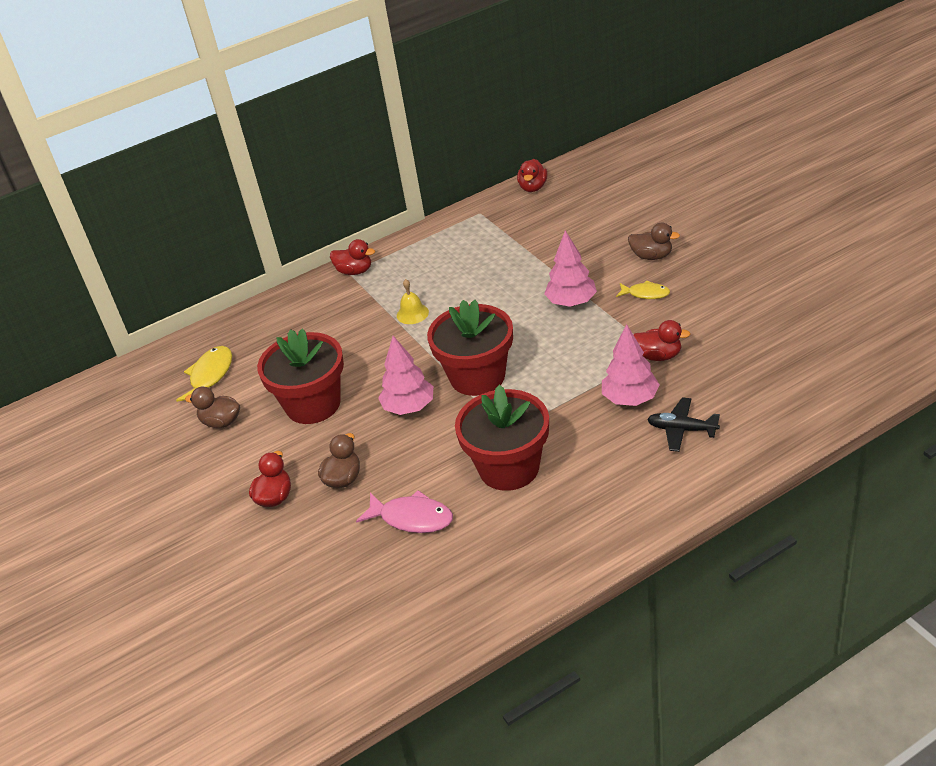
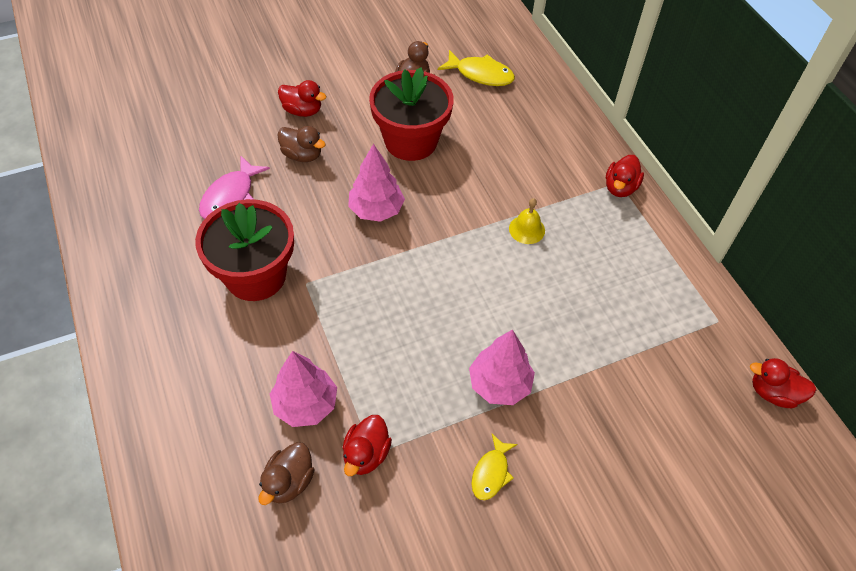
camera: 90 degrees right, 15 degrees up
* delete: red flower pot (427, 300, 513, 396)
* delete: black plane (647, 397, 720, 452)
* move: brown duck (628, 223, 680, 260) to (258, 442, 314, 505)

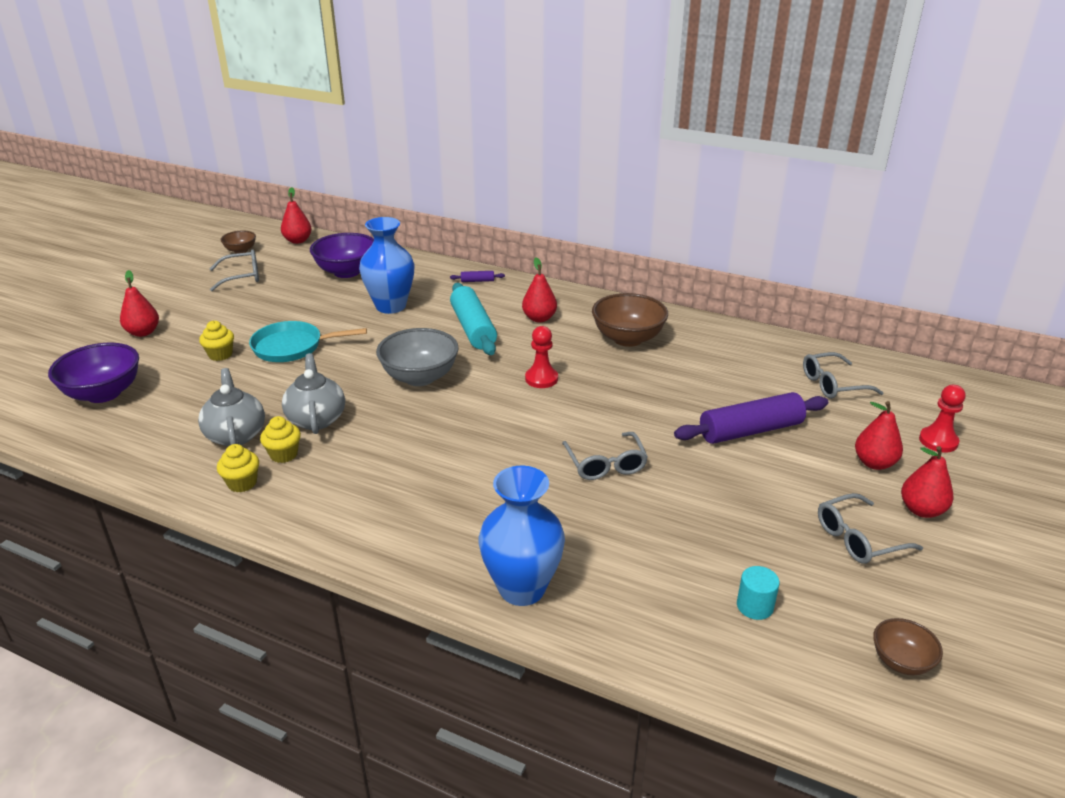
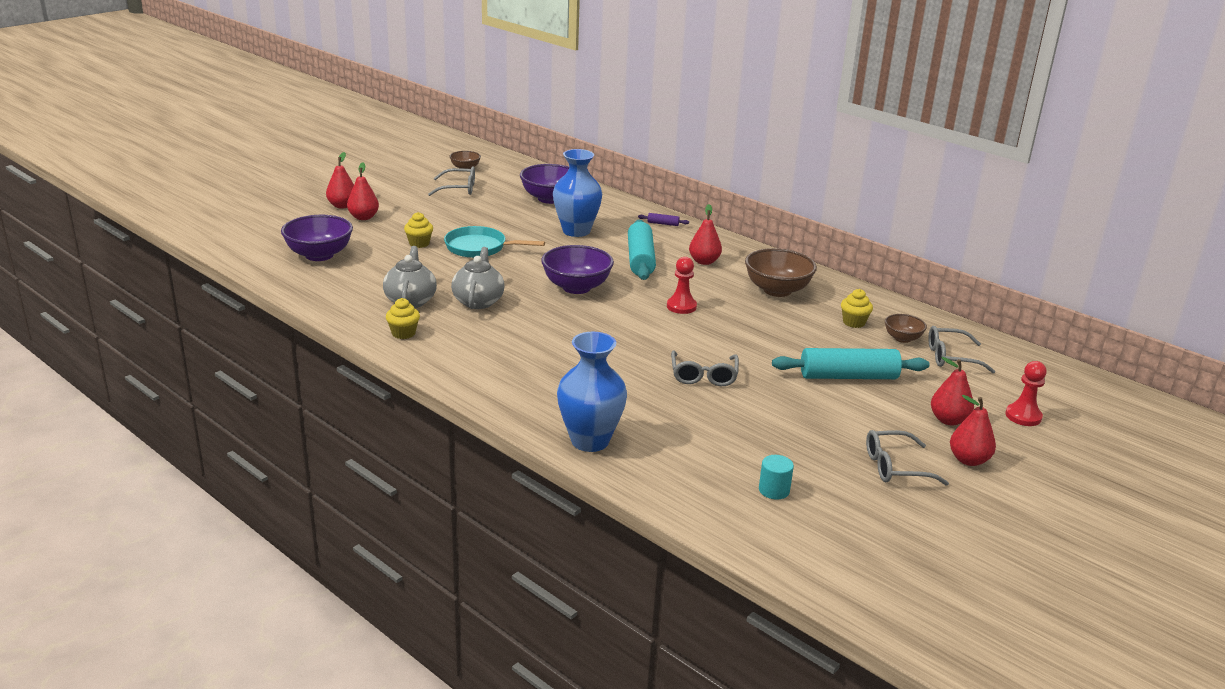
camera: 15 degrees right, 5 degrees down
* move: yellow cupcake (260, 416, 301, 463) to (841, 289, 873, 328)
* move: red pear (281, 187, 312, 244) to (326, 152, 354, 209)
* move: brown bowl (873, 618, 943, 675) to (885, 314, 927, 343)
* recolor: grey bowl (376, 328, 459, 386) to purple bowl (541, 245, 614, 294)
* recolor: purple rolling pin (674, 392, 828, 444) to turquoise rolling pin (772, 348, 930, 379)

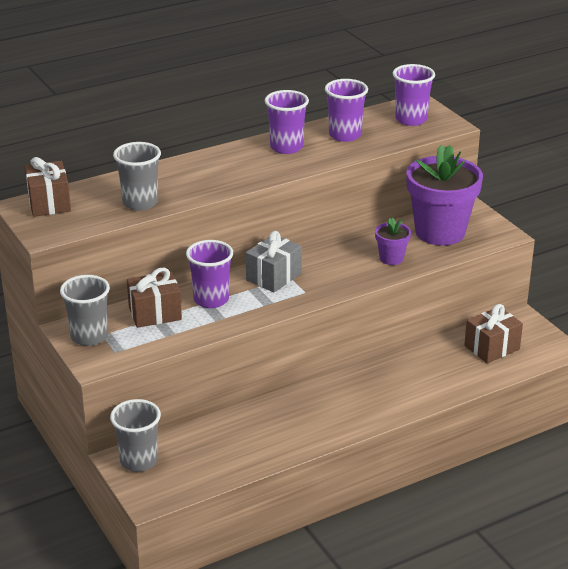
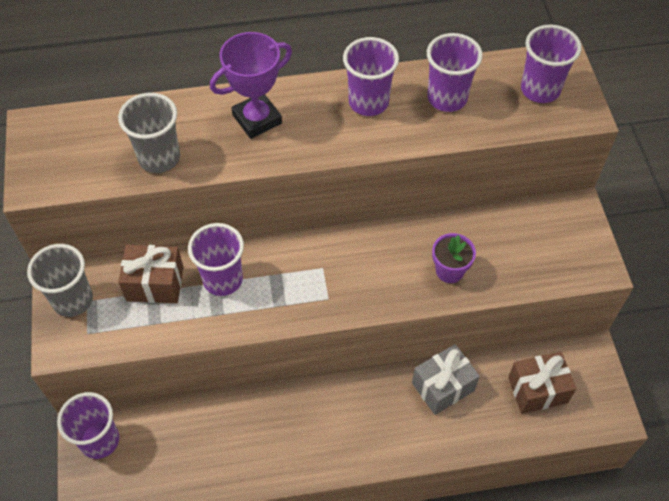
camera: 20 degrees right, 25 degrees up
* delete: brown gift (24, 157, 71, 217)
* delete: purple flower pot (406, 144, 483, 246)
* insert: purple trophy (210, 32, 292, 139)
* move: grey gift (246, 231, 302, 292) to (412, 344, 480, 415)
* recolor: grey cup (110, 399, 161, 472) to purple cup (57, 392, 119, 459)

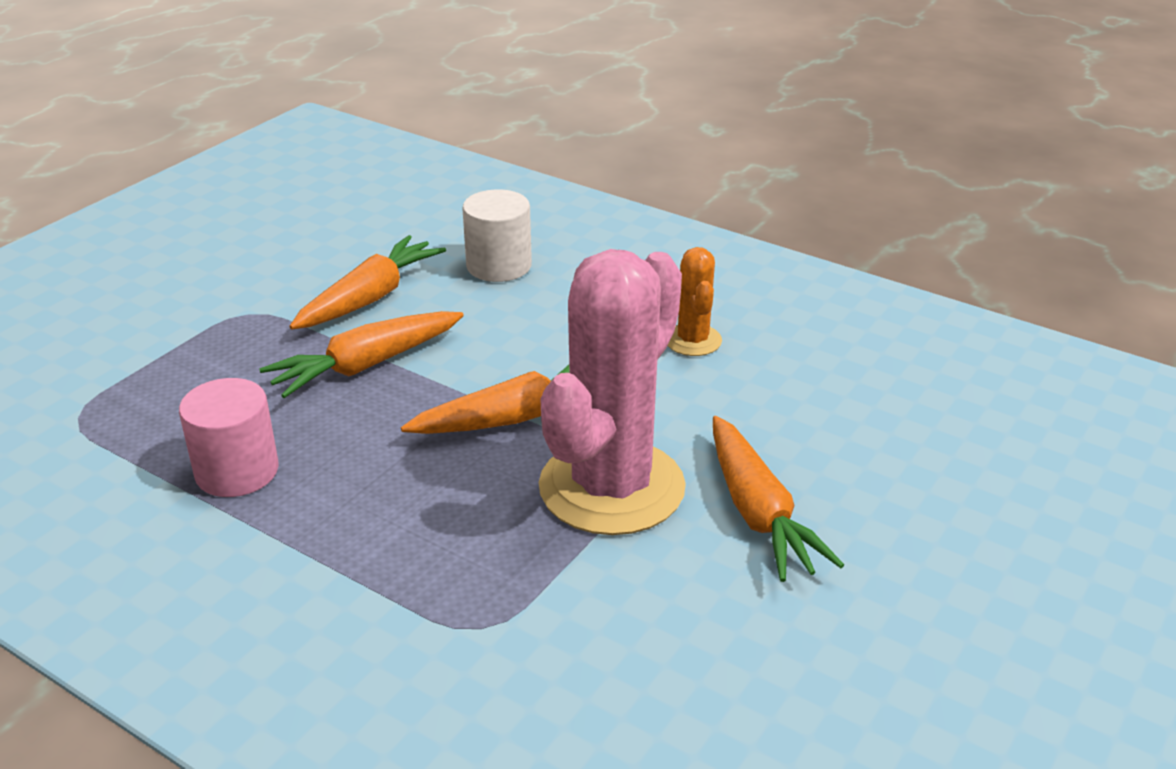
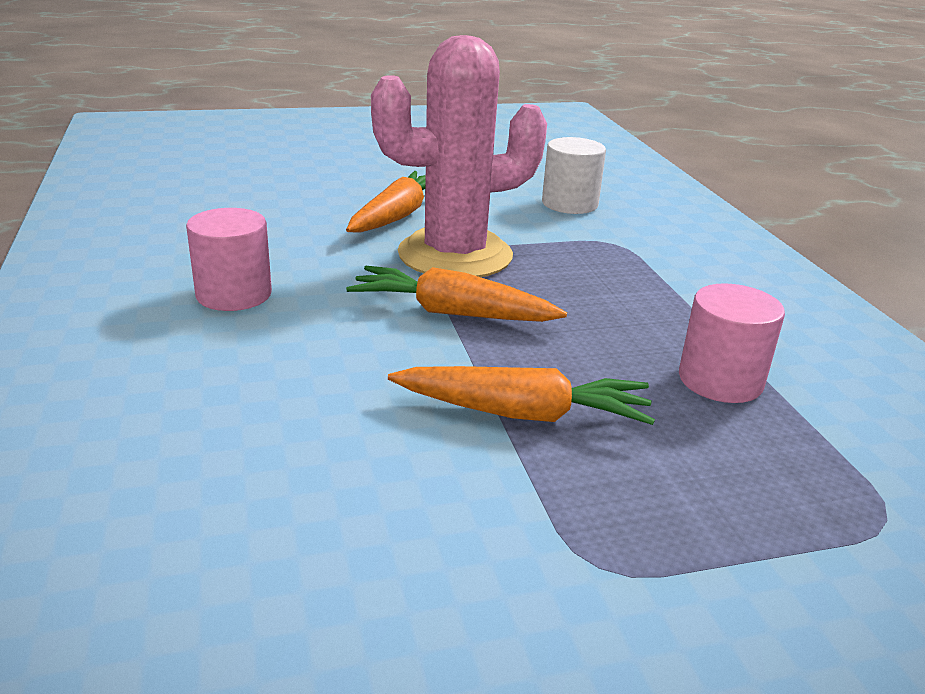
camera: 140 degrees left, 5 degrees down
* delete: orange carrot (289, 235, 446, 330)
* move: white cylinder (462, 189, 532, 282) to (542, 137, 606, 214)
* replace: orange cactus (668, 247, 722, 356) to pink cylinder (186, 208, 272, 311)

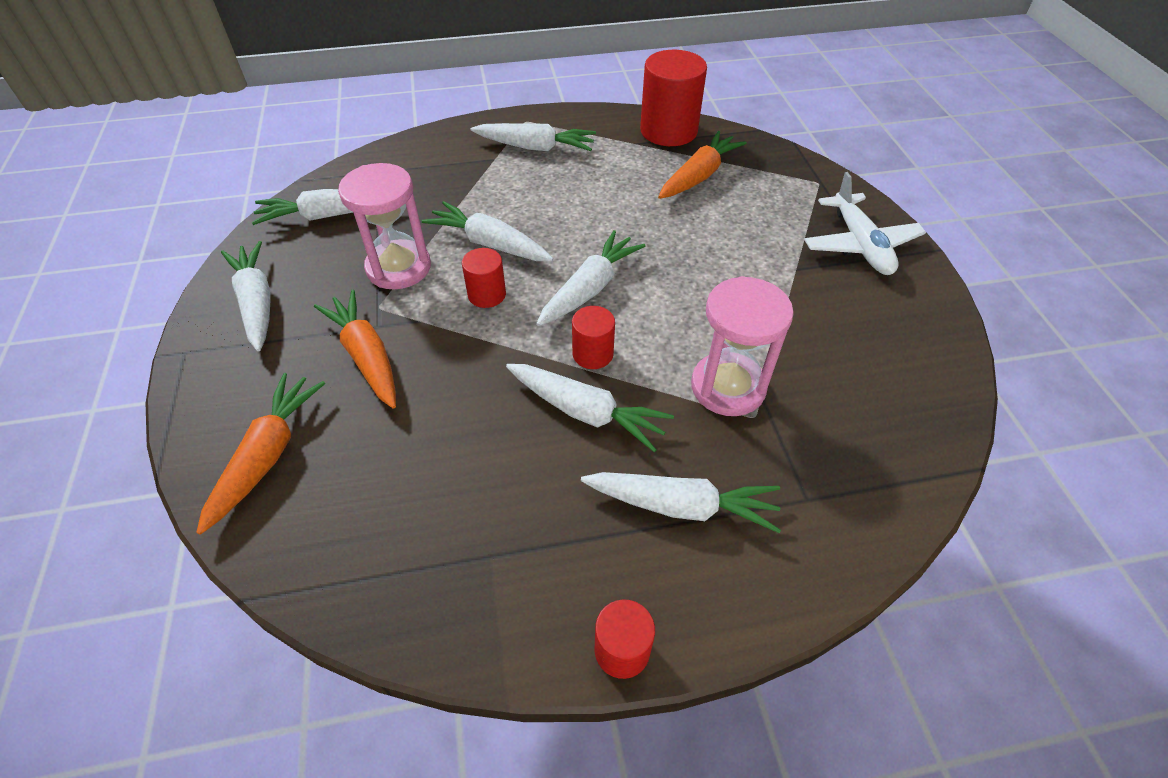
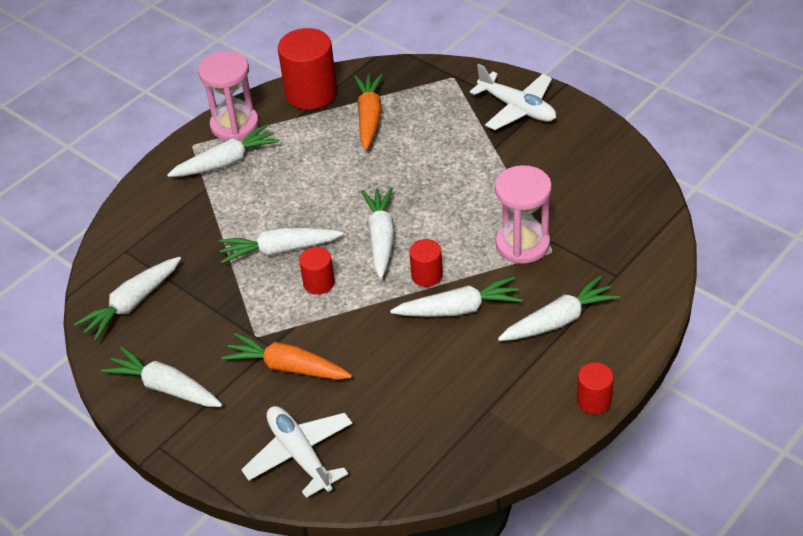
camera: 35 degrees left, 5 degrees down
* move: pink hourglass (338, 163, 431, 289) to (198, 51, 259, 140)
* replace: orange carrot (196, 373, 325, 535) to white plane (241, 406, 353, 498)

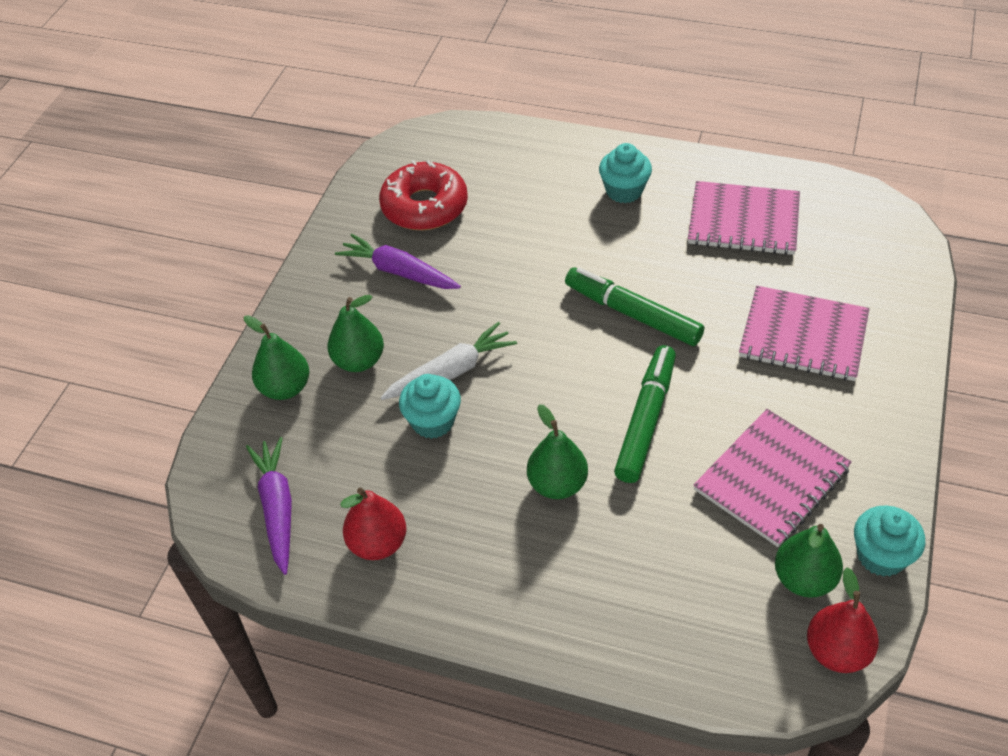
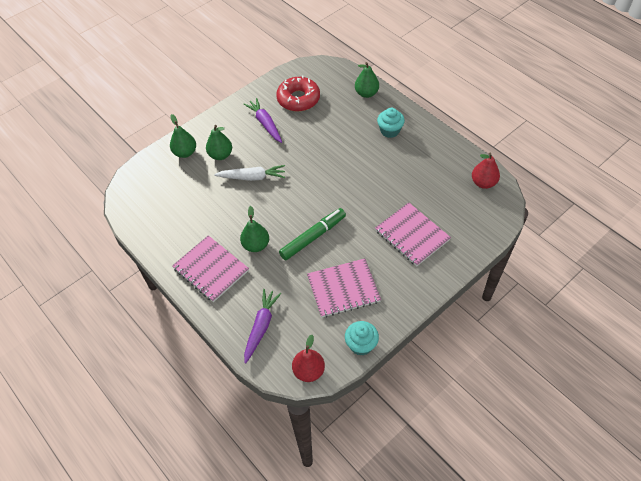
camera: 30 degrees right, 5 degrees up
* delete: turquoise cupcake (399, 374, 461, 439)
* delete: green marker (565, 267, 704, 346)
* move: purple carrot (246, 437, 292, 575) to (244, 289, 281, 364)
* move: red pear (340, 488, 407, 560) to (472, 153, 500, 189)
* move: pink notebook (688, 181, 800, 255) to (172, 235, 249, 302)
* move: green pear (775, 524, 843, 598) to (355, 62, 379, 98)

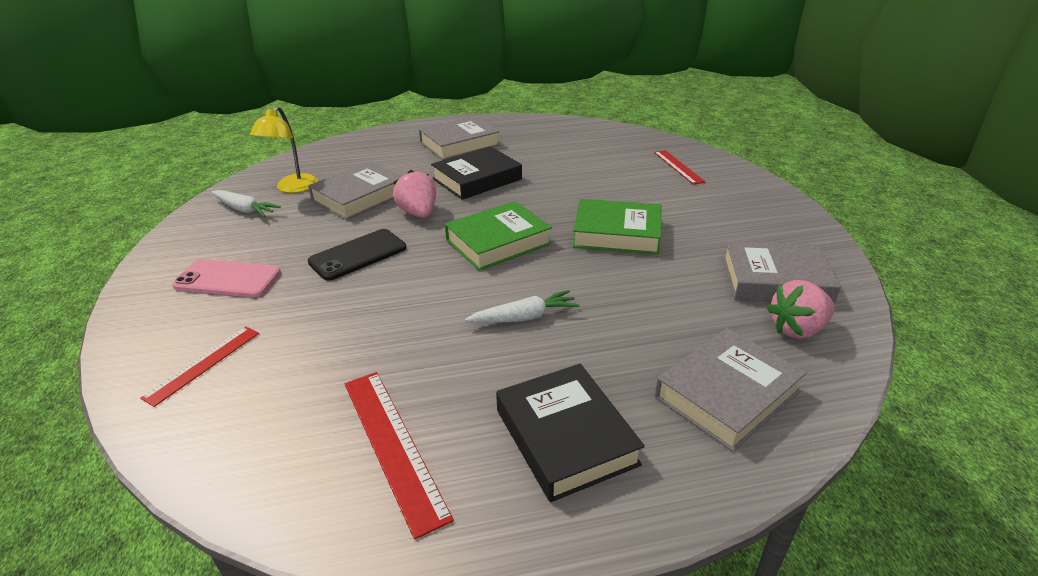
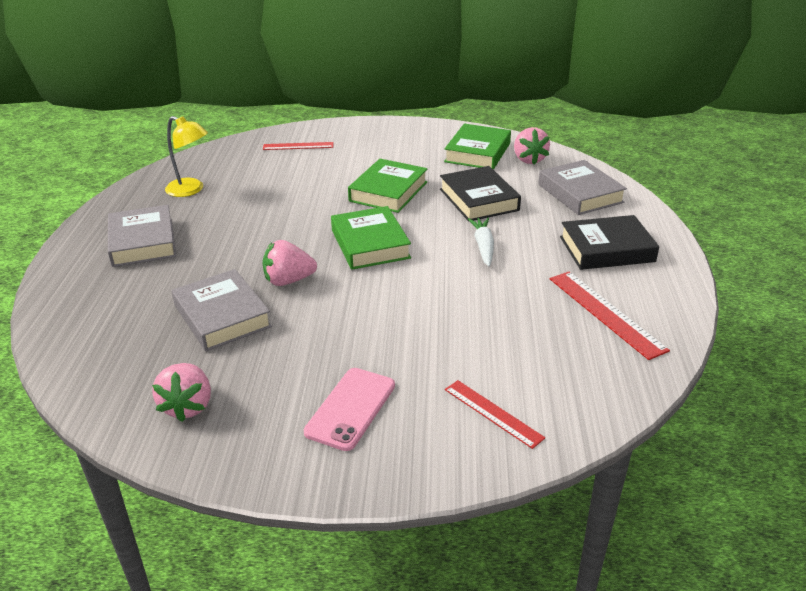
camera: 75 degrees left, 0 degrees up
* delete: black phone (308, 229, 406, 281)
* move: yellow lamp (250, 106, 318, 193) to (165, 116, 208, 197)
* move: black book (431, 146, 522, 200) to (440, 166, 521, 221)
* replace: white carrot (212, 190, 281, 217) to pink strawberry (152, 363, 211, 422)
* recolor: grey book (723, 241, 841, 304) to green book (444, 124, 511, 170)
* rotate: red ruler (345, 372, 454, 540) = (550, 271, 670, 360) 75 degrees clockwise

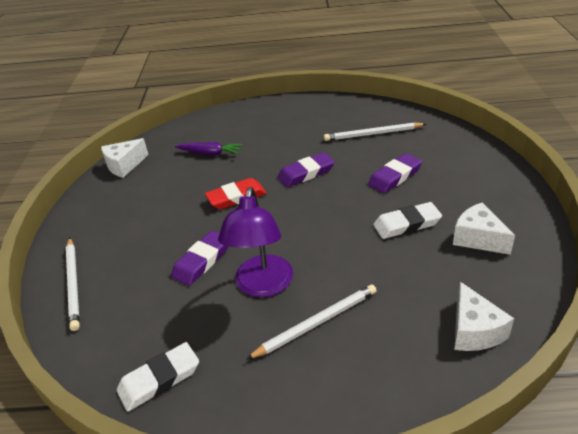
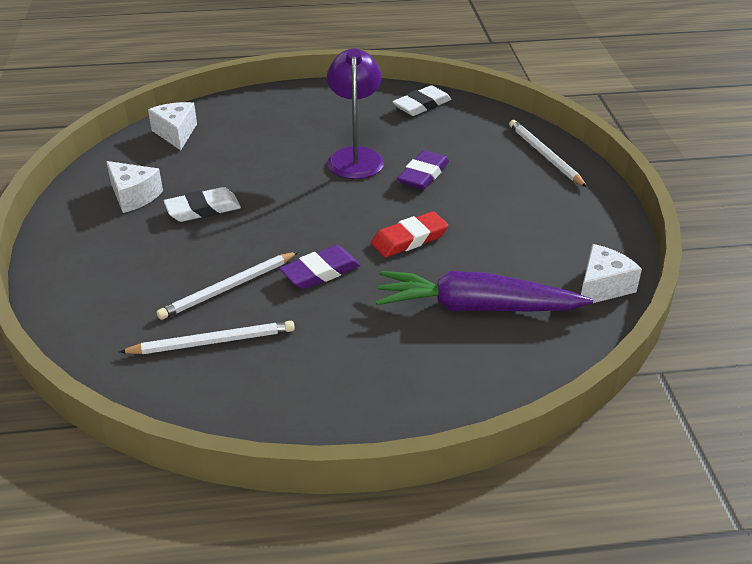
camera: 170 degrees right, 0 degrees up
* delete: purple eraser (368, 153, 422, 193)
* move: white pencil (247, 284, 377, 359) to (156, 252, 298, 320)
* resize: purple carrot (175, 142, 242, 155) = (376, 271, 593, 312) x1.93

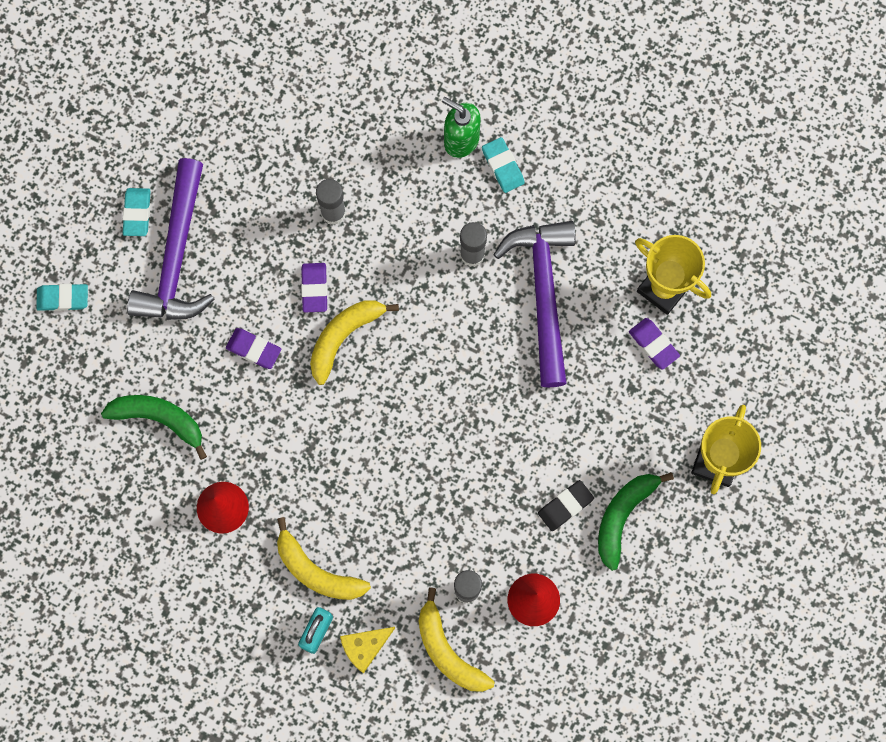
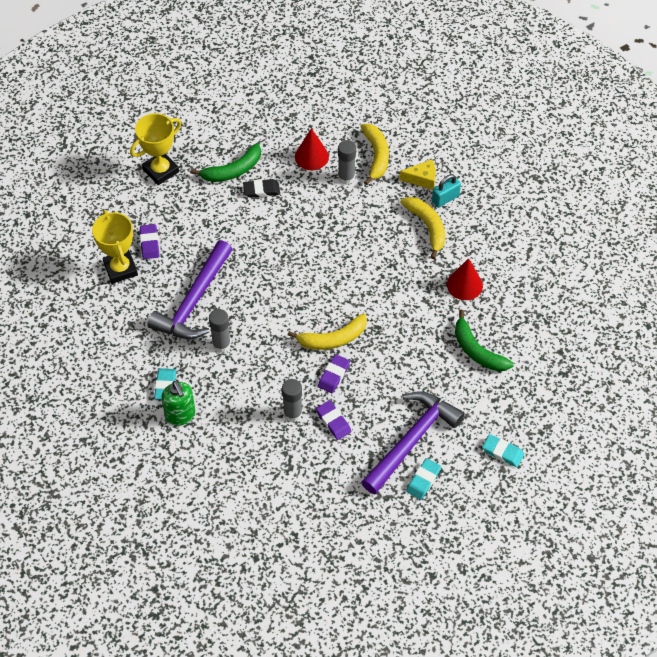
camera: 150 degrees left, 20 degrees down
* move: purple eraser (226, 328, 281, 369) to (316, 400, 351, 440)

